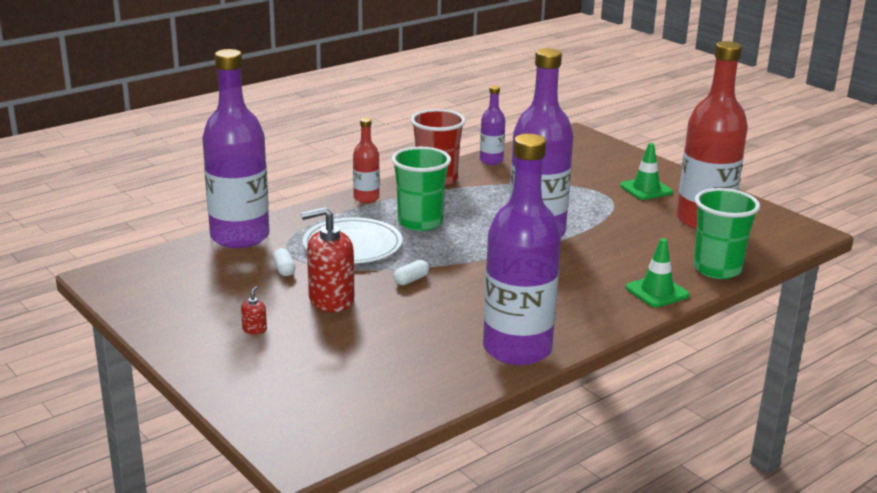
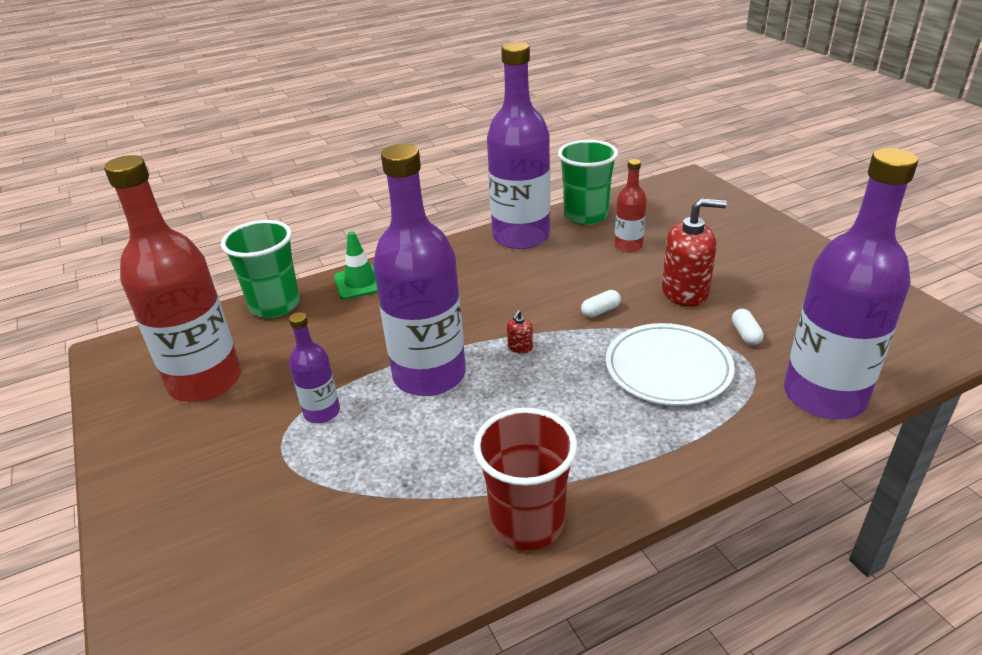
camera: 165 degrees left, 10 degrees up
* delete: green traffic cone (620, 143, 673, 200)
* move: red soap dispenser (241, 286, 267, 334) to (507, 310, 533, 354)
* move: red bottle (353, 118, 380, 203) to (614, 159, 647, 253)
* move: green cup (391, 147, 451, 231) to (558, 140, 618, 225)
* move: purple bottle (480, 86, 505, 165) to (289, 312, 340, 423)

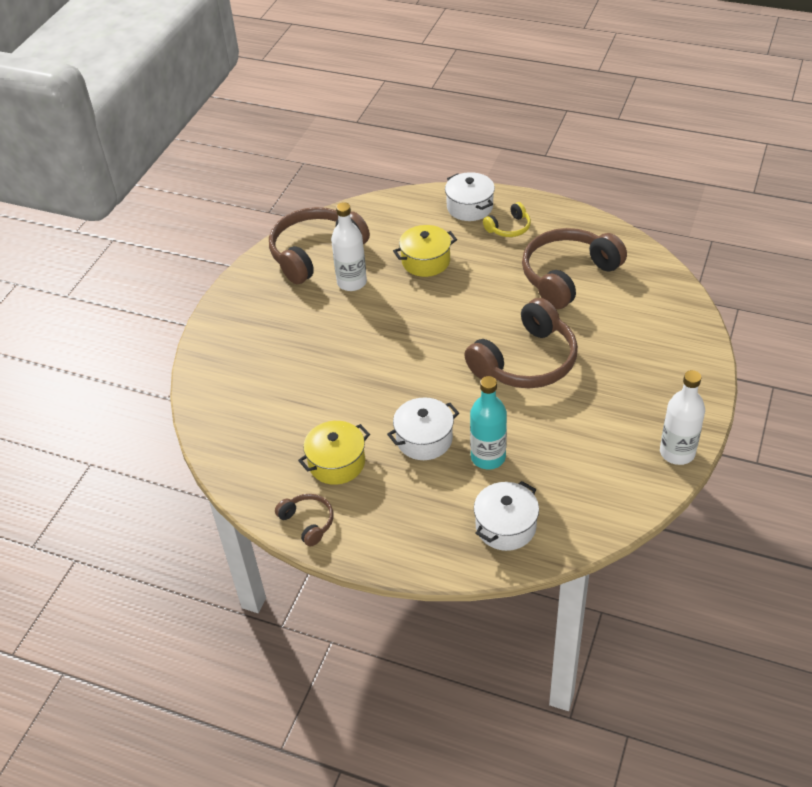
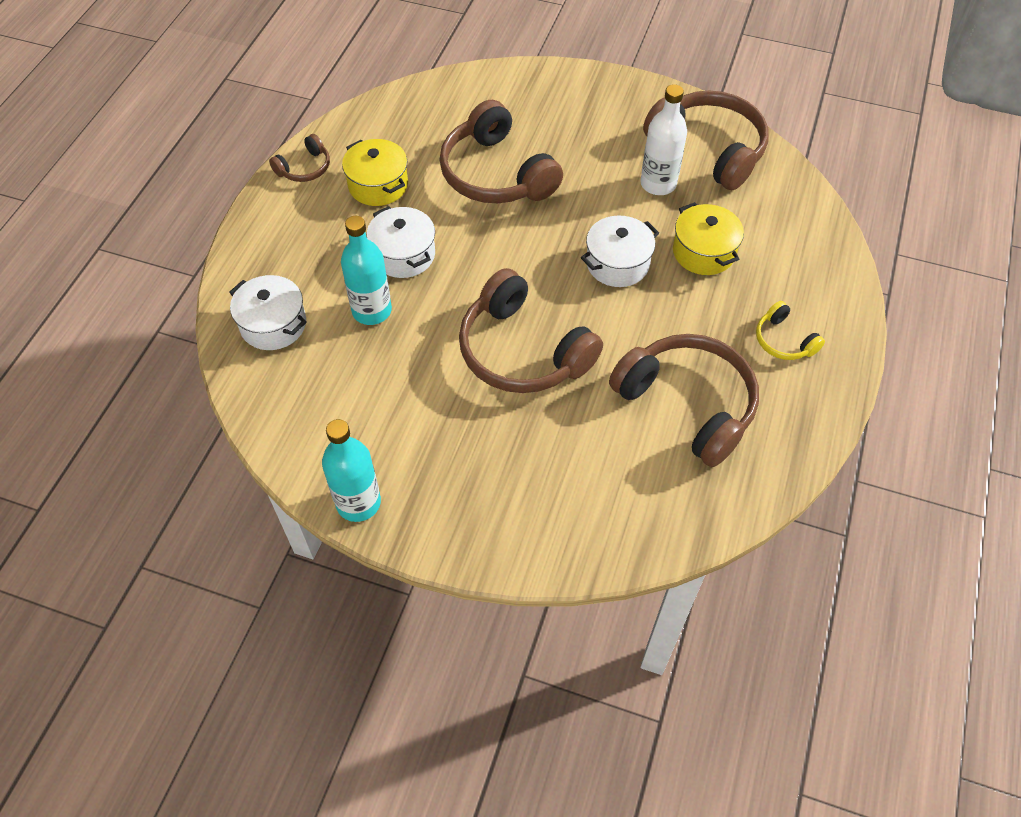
camera: 85 degrees right, 10 degrees up
* insert: brown headphones (439, 100, 563, 203)
* move: white pot (445, 172, 495, 221) to (581, 215, 659, 287)
* recolor: white bottle (660, 370, 705, 465) to turquoise bottle (322, 419, 381, 522)

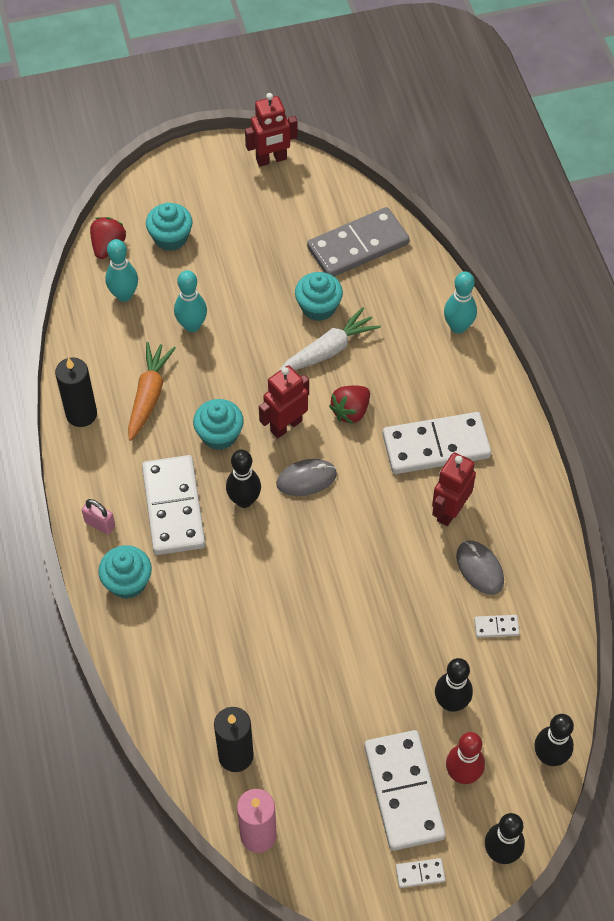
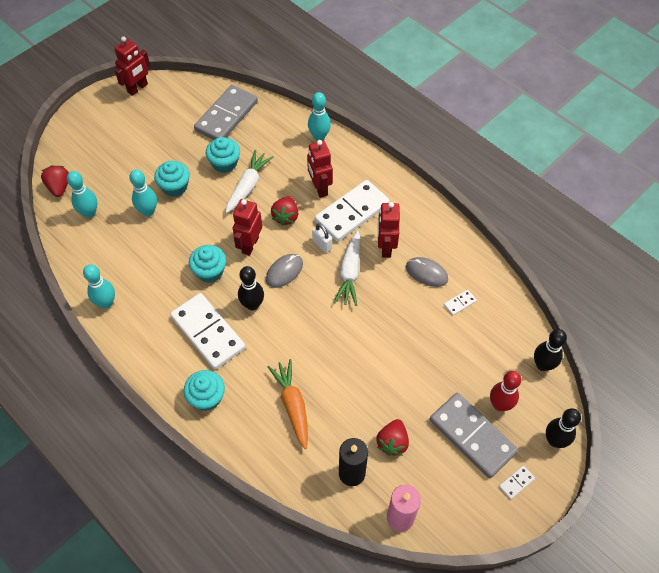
camera: 30 degrees left, 0 degrees up
* delete: pink padlock (82, 499, 115, 535)
* delete: black bowling pin (435, 658, 473, 712)
* insert: red robot (307, 140, 333, 198)
* insert: white padlock (312, 223, 332, 253)
* insert: white carrot (333, 231, 361, 306)
* insert: red strawberry (376, 419, 409, 456)
* move: orange carrot (128, 342, 176, 441) to (267, 359, 308, 449)
* move: turquoise cupcake (146, 203, 193, 251) to (154, 161, 190, 197)
* replace: black candle (55, 357, 97, 427) to turquoise bowling pin (83, 264, 115, 309)
* recolor: white domino (364, 730, 446, 851) to grey domino (430, 393, 518, 478)

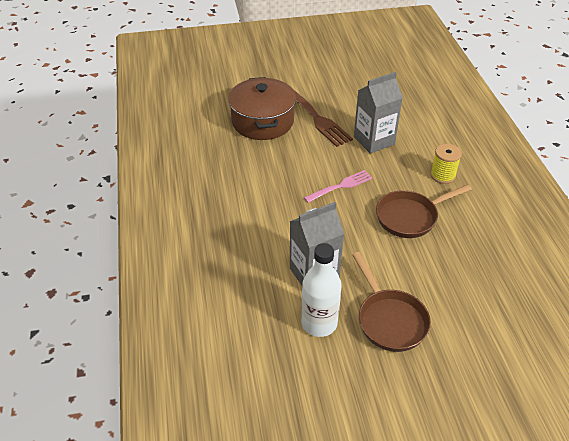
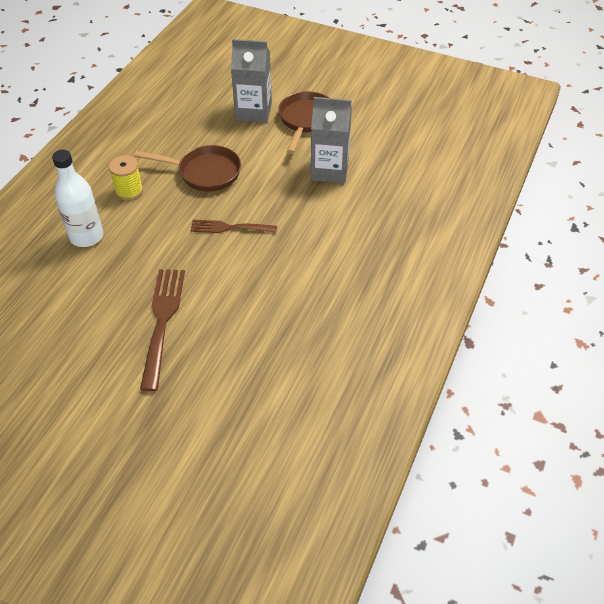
camera: 145 degrees left, 5 degrees up
* delete: brown pot (228, 77, 296, 140)
* move: white bottle (301, 243, 342, 337) to (52, 150, 104, 247)
* move: grey carton (354, 72, 403, 154) to (231, 39, 272, 123)
* recolor: pink fork (304, 170, 372, 203) to brown fork (190, 220, 277, 233)

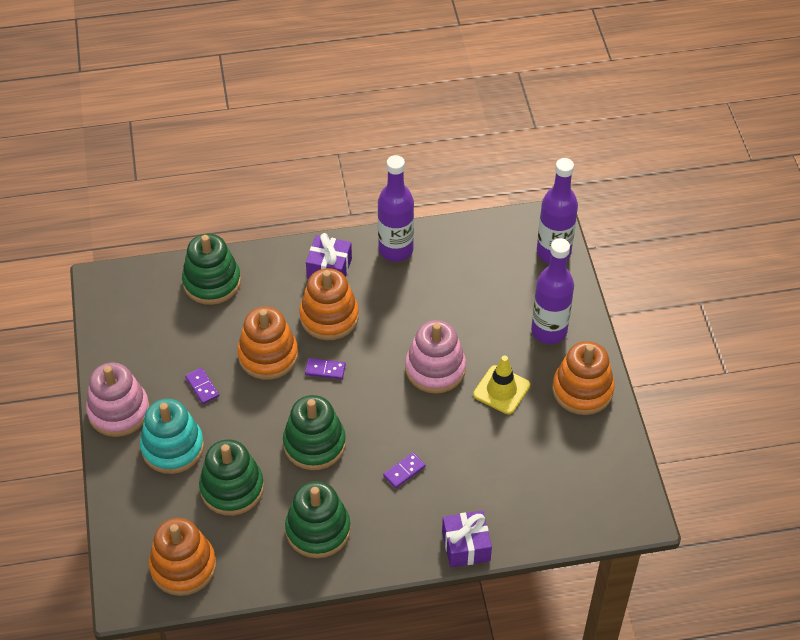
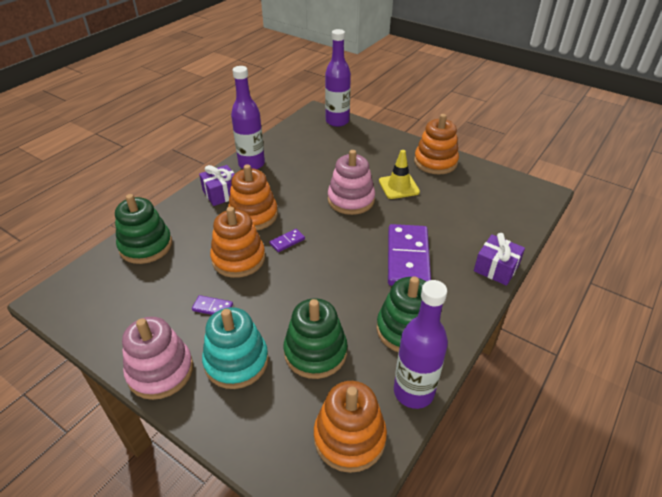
camera: 45 degrees left, 10 degrees down
* delete: green stacking toy (283, 395, 346, 470)
* move: purple bottle (531, 238, 574, 344) to (394, 280, 448, 409)
* resize: purple domino (383, 452, 426, 489) = (388, 224, 431, 286) x2.39

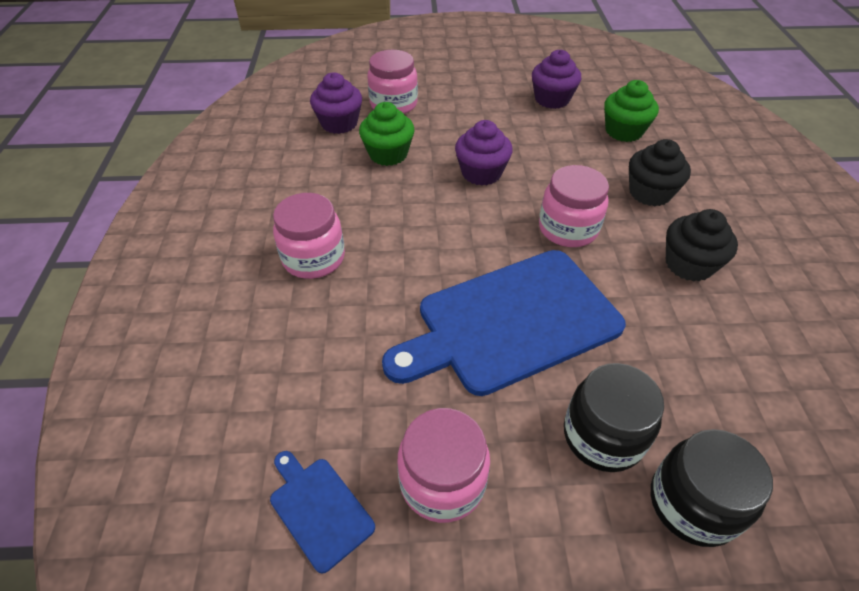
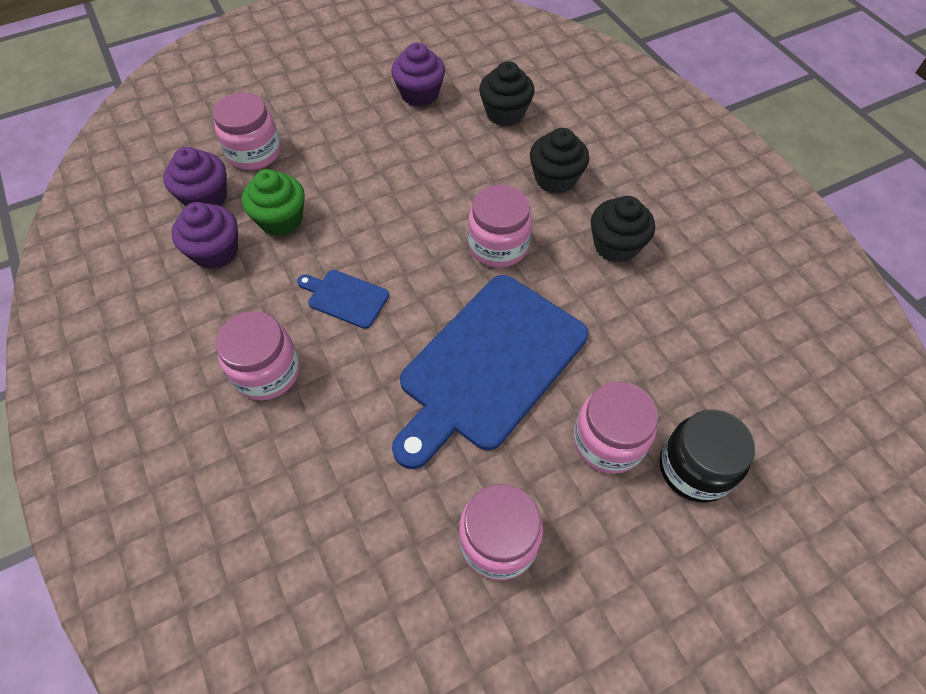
camera: 25 degrees left, 10 degrees up
* move: blue cutting board (270, 451, 375, 574) to (297, 270, 389, 329)
* move: purple cupcake (455, 120, 512, 186) to (171, 202, 238, 269)
* recolor: black jar (564, 363, 664, 472) to pink jar (573, 382, 658, 474)
* recolor: green cupcake (604, 80, 659, 142) to black cupcake (479, 61, 535, 126)

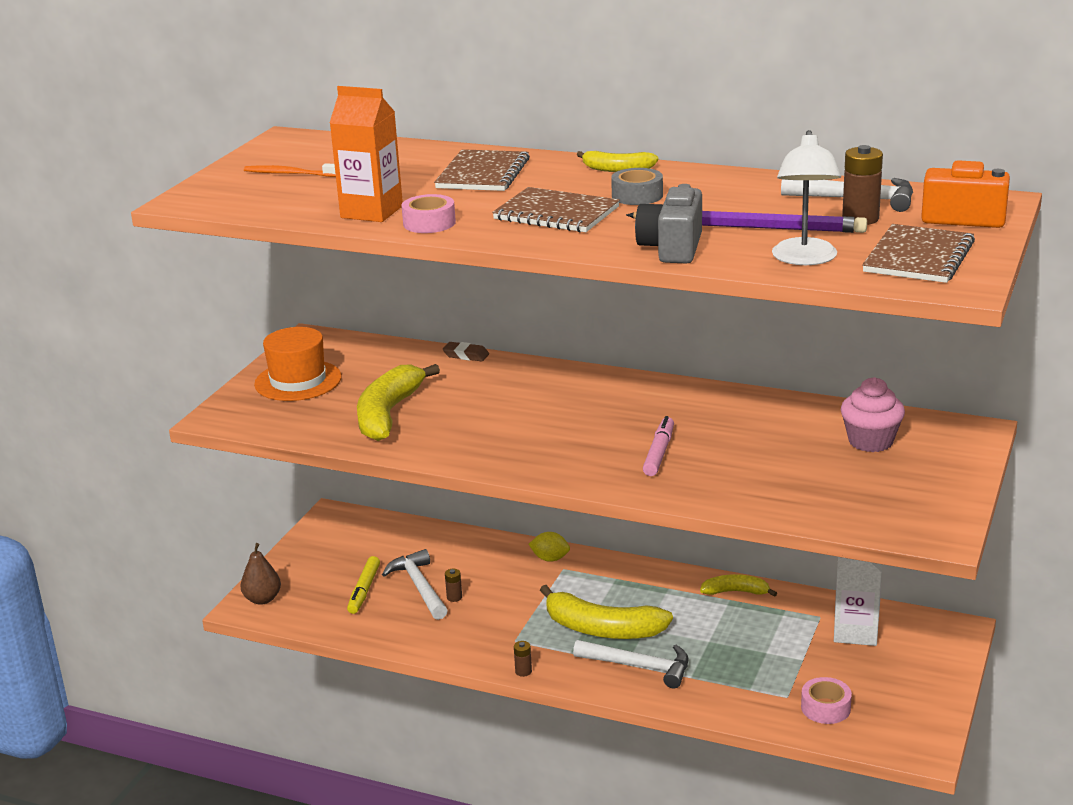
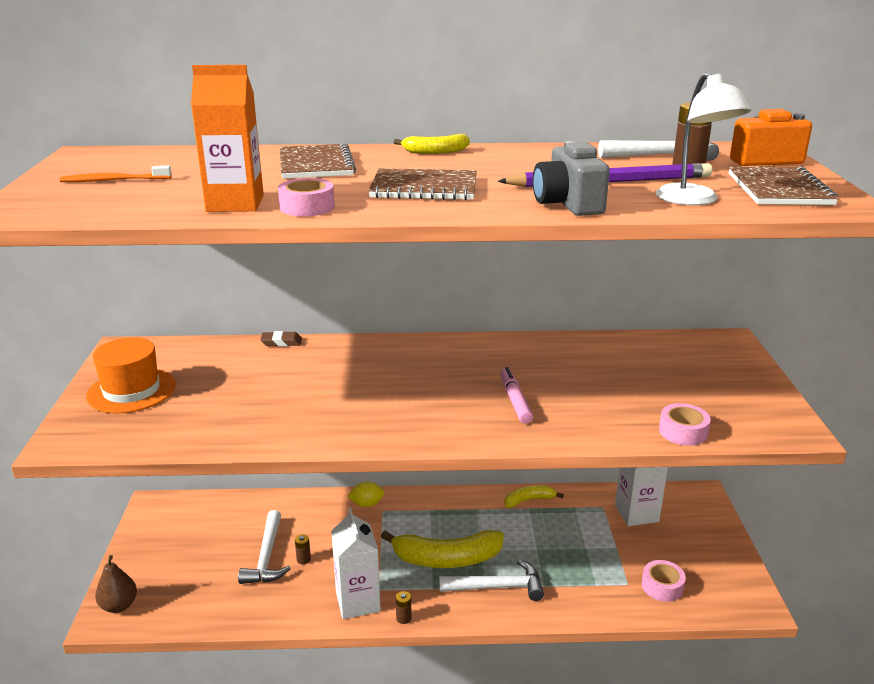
camera: 25 degrees left, 0 degrees up
* delete: yellow marker (347, 556, 380, 614)
* delete: yellow banana (357, 364, 440, 441)
* delete: grey tape (611, 168, 663, 205)
* delete: pink cupcake (841, 377, 905, 452)
* insert: white carton (331, 508, 381, 619)
* insert: pink tape (659, 403, 711, 446)
* rotate: white hammer (382, 549, 448, 620) = (238, 510, 291, 584) 135 degrees counterclockwise

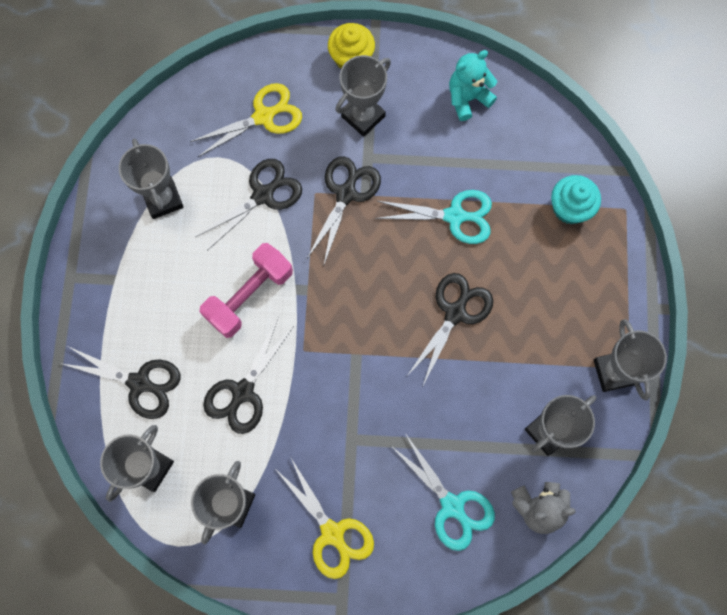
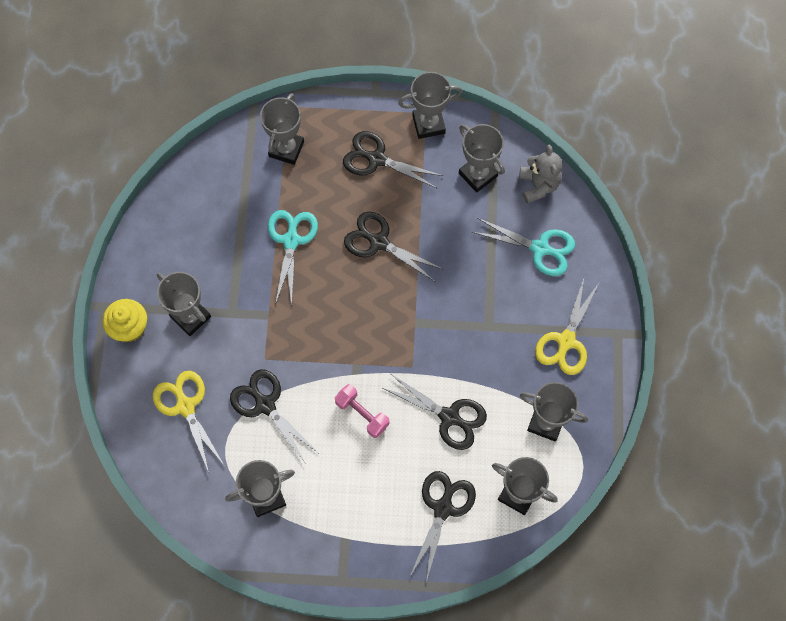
camera: 90 degrees left, 5 degrees down
* delete: turquoise teddy bear (449, 50, 497, 121)
* move: black scissors (306, 157, 381, 267) to (343, 131, 443, 189)
* replace: turquoise cupcake (551, 175, 601, 224) to grey trophy (260, 93, 304, 165)
* rotate: yellow scissors (276, 458, 374, 579) = (535, 278, 599, 375) 150 degrees clockwise
* rotate: turquoise scissors (390, 433, 495, 551) = (472, 218, 575, 276) 60 degrees clockwise
* resize: pink dumbbell (200, 243, 293, 338) = (335, 384, 390, 438) x0.66

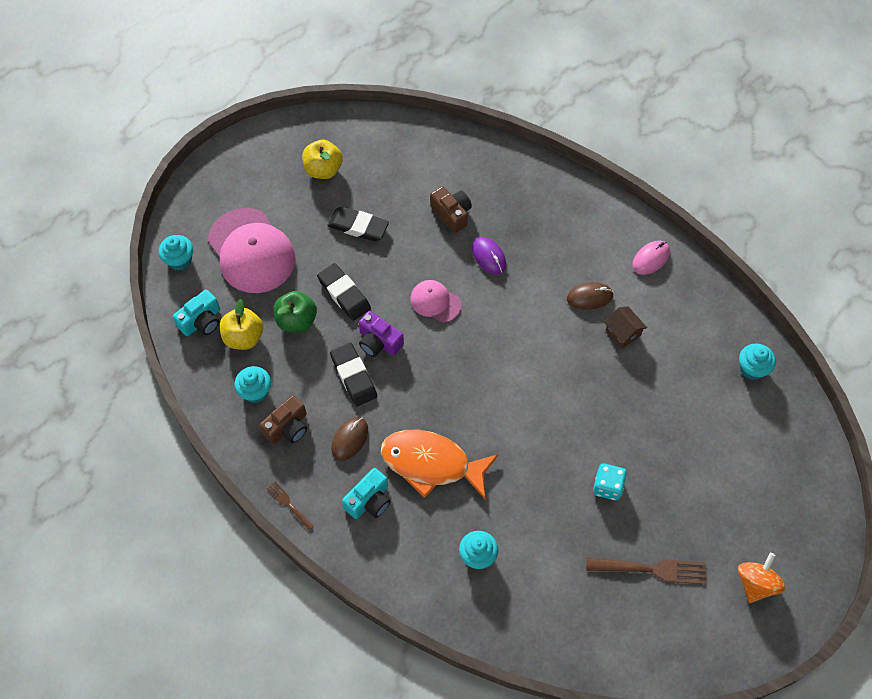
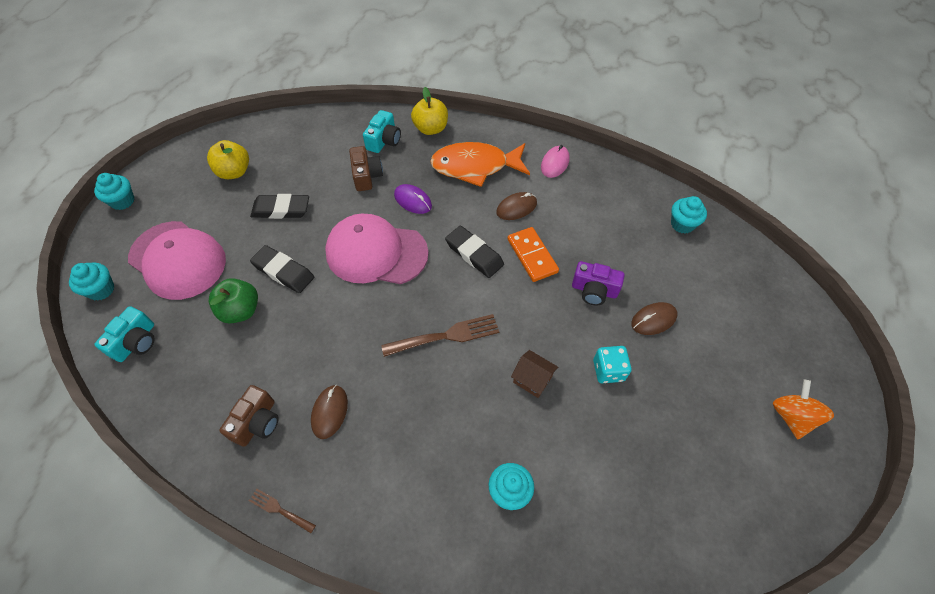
camera: 20 degrees left, 5 degrees down
* insert: orange domino (507, 227, 559, 282)
* insert: brown mouse (631, 302, 678, 335)
* move: yellow apple (220, 299, 263, 350) to (411, 87, 448, 135)
* move: turquoise cupcake (234, 366, 271, 403) to (94, 173, 134, 210)
* move: black eraser (330, 343, 377, 406) to (445, 226, 504, 278)
* move: turquoise camera (342, 468, 391, 519) to (363, 110, 401, 153)
* move: purple camera (359, 311, 404, 357) to (572, 261, 625, 305)
* move: orange fish (381, 430, 499, 500) to (430, 142, 530, 187)
* move: brown fork (586, 558, 706, 584) to (381, 314, 499, 357)
* move: brown house (604, 306, 647, 348) to (511, 350, 558, 398)
* rotate: brown camera (430, 186, 472, 233) = (349, 146, 383, 191) 45 degrees clockwise
* resize: pink cap (410, 280, 462, 322) = (325, 214, 429, 284) x1.94

